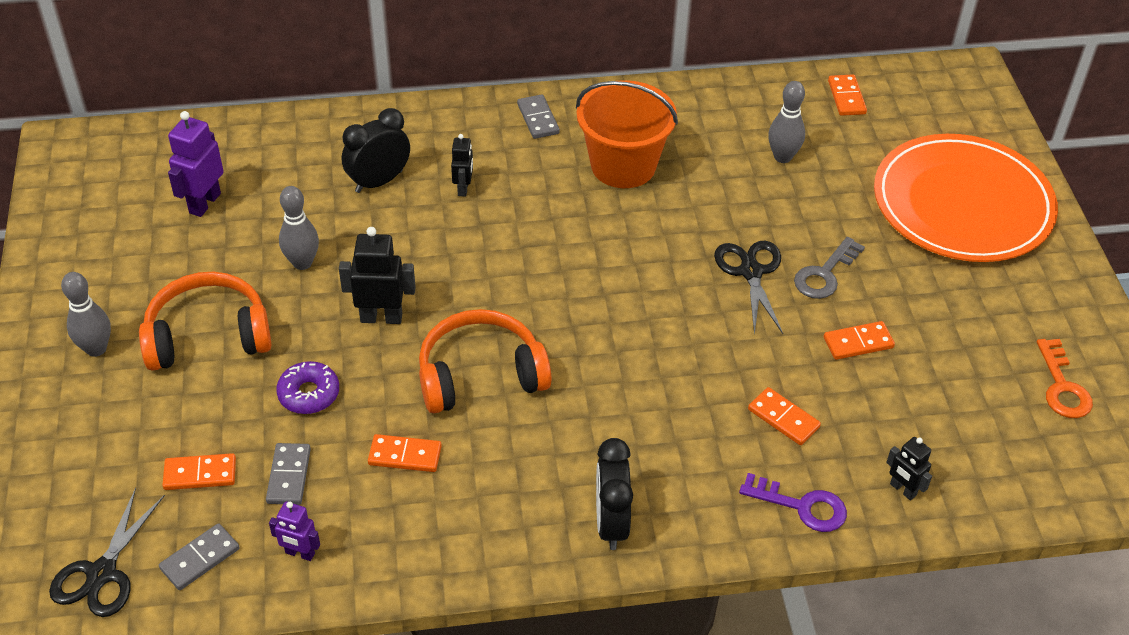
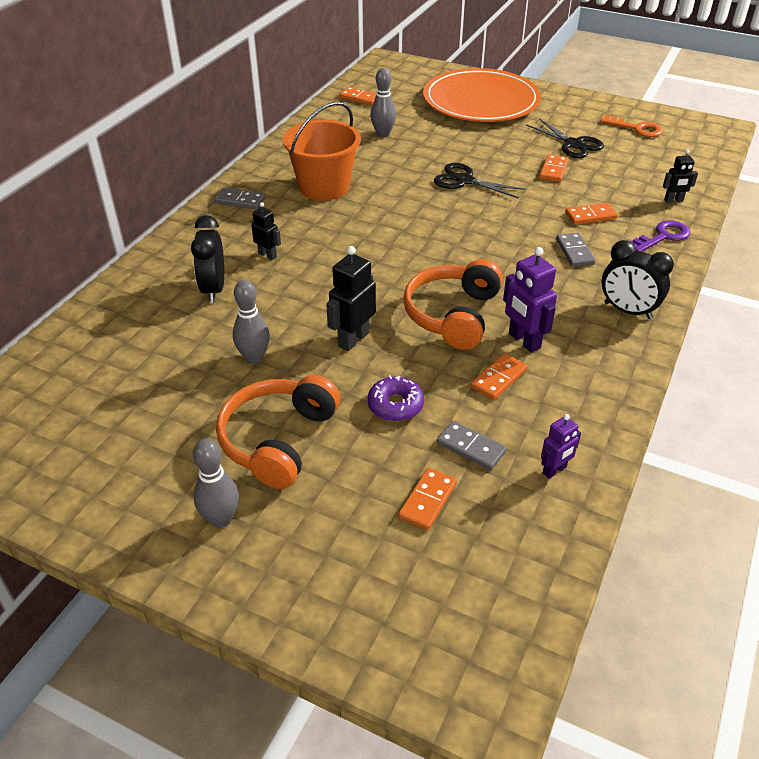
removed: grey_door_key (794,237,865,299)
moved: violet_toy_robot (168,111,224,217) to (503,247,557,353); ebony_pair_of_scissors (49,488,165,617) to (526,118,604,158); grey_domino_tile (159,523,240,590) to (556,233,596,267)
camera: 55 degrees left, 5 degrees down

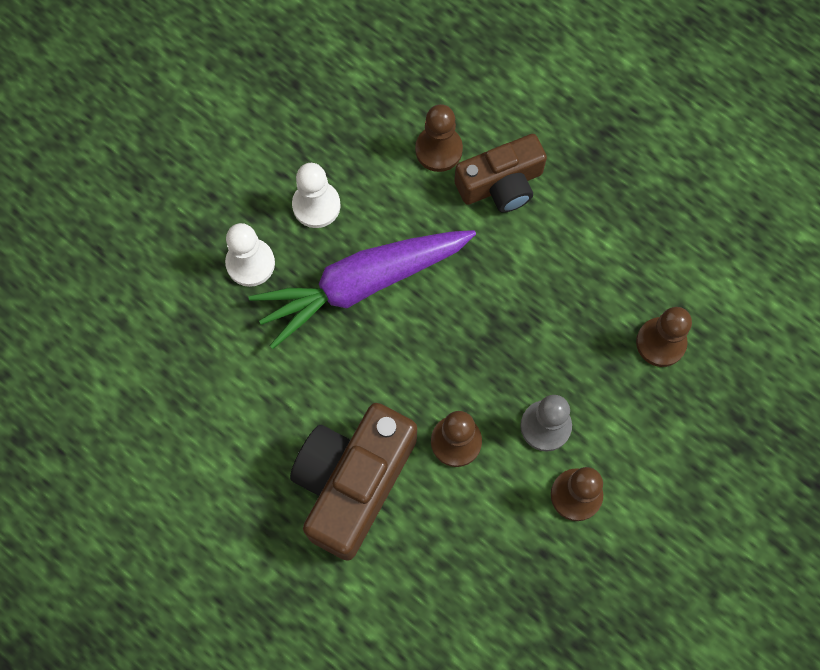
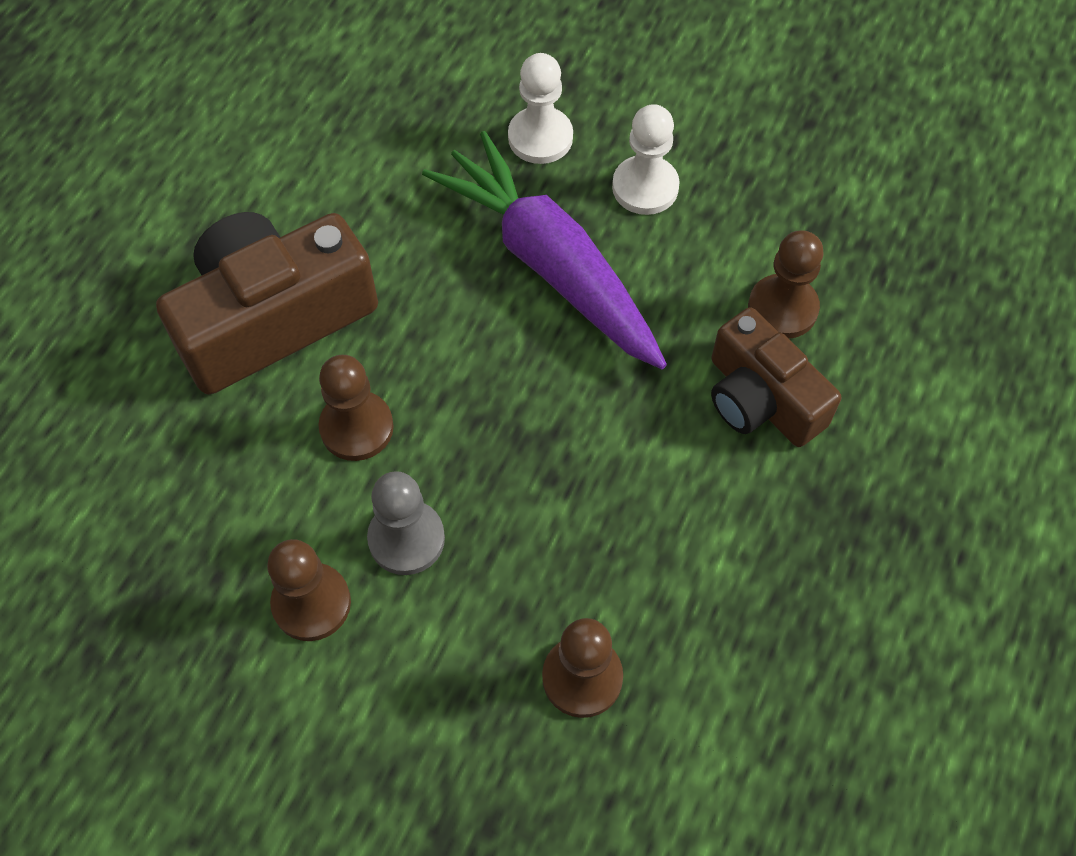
turned: brown_camera (290,403,417,561) = (156,212,378,395) 45 degrees counterclockwise
camera: 75 degrees right, 10 degrees down

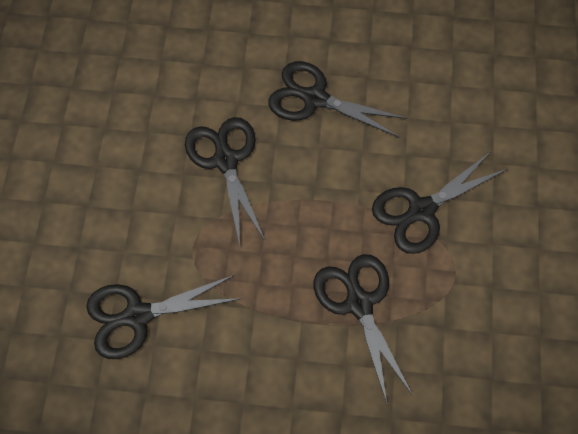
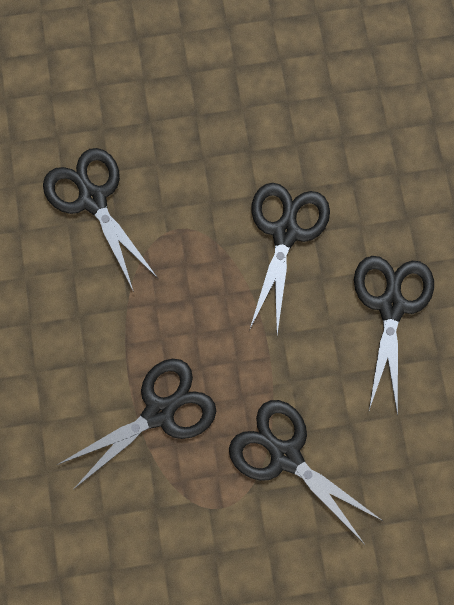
turned: ebony_pair_of_scissors (185,117,265,245) = (250,183,330,334) 45 degrees counterclockwise
camera: 75 degrees right, 10 degrees up

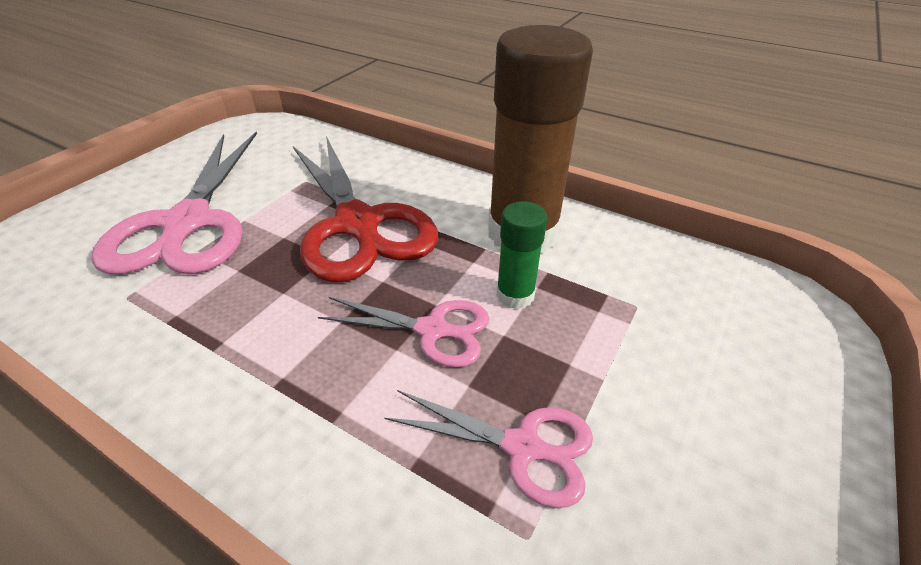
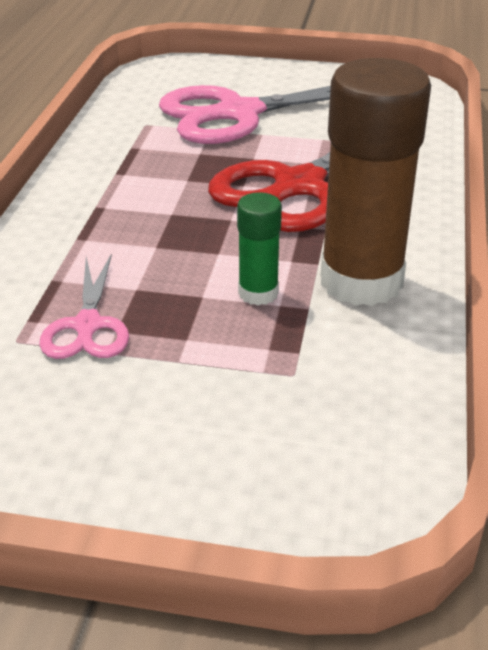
removed: rose-pink_pair_of_scissors (318,297,489,368)
camera: 70 degrees right, 5 degrees down

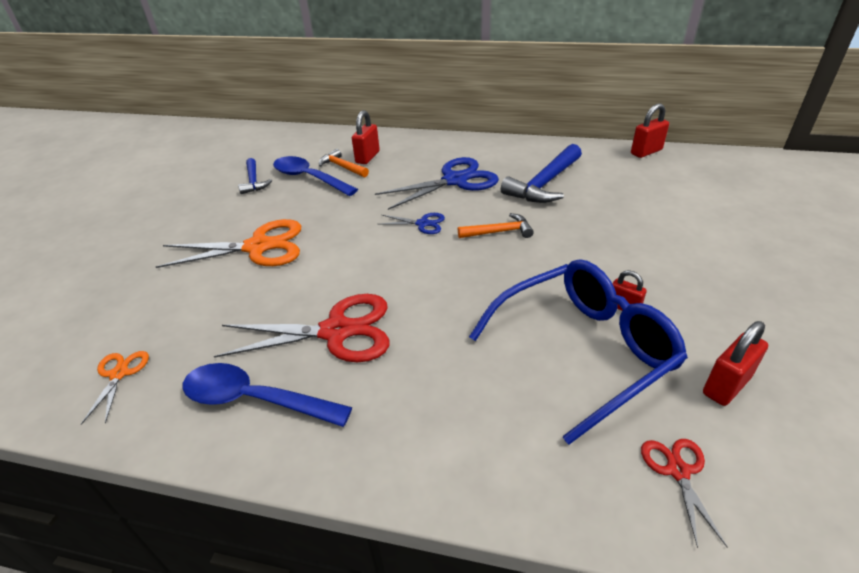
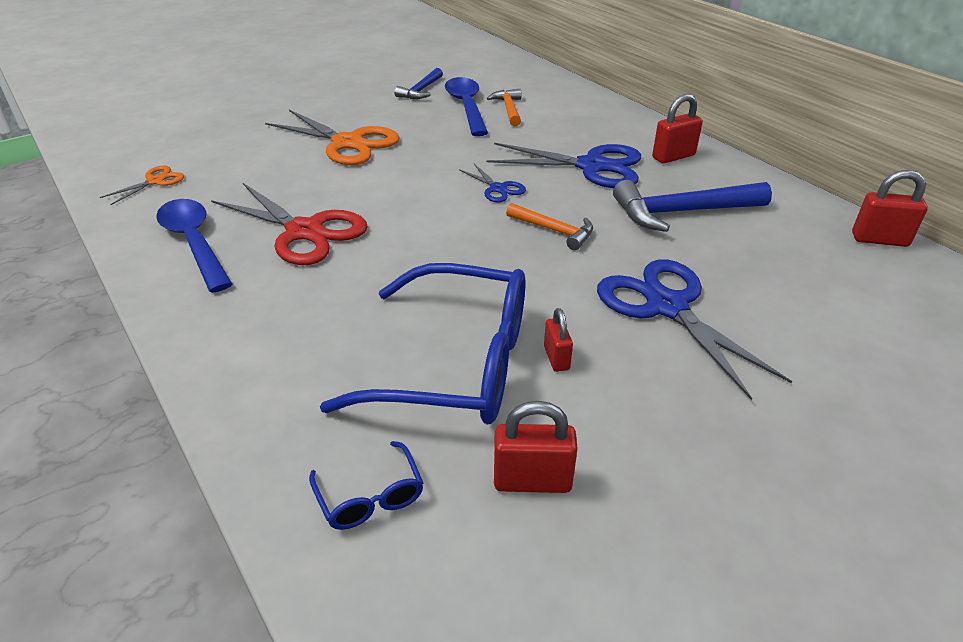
added: royal_blue_pair_of_scissors (597,259,792,400)
moved: red_padlock (352,110,380,164) to (652,94,703,164)
replaced: red_pair_of_scissors (641,439,727,548) to royal_blue_eyeglasses (309,441,423,530)
camera: 40 degrees right, 0 degrees up

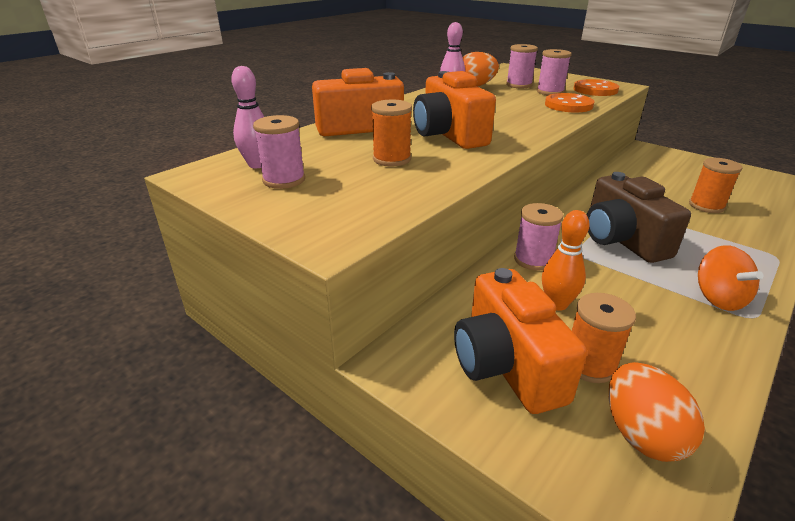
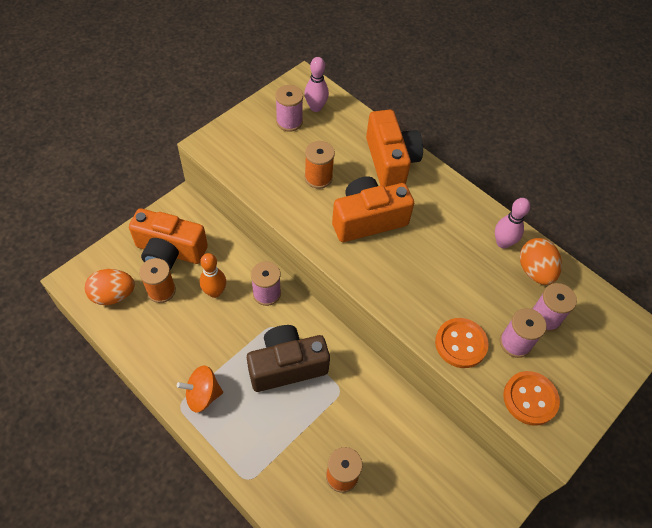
turned: orange-coloured_camera (454,268,587,414) = (129,208,208,270) 150 degrees counterclockwise
camera: 90 degrees right, 25 degrees up

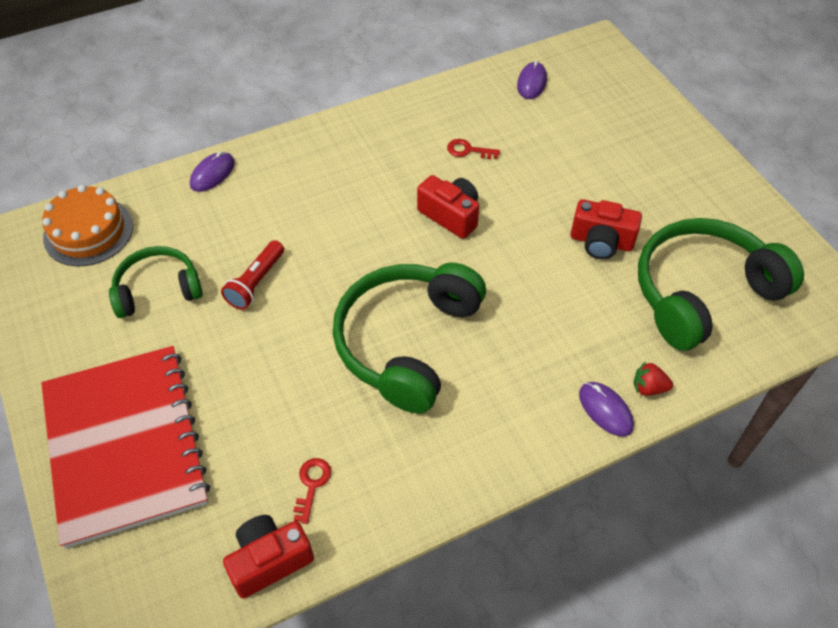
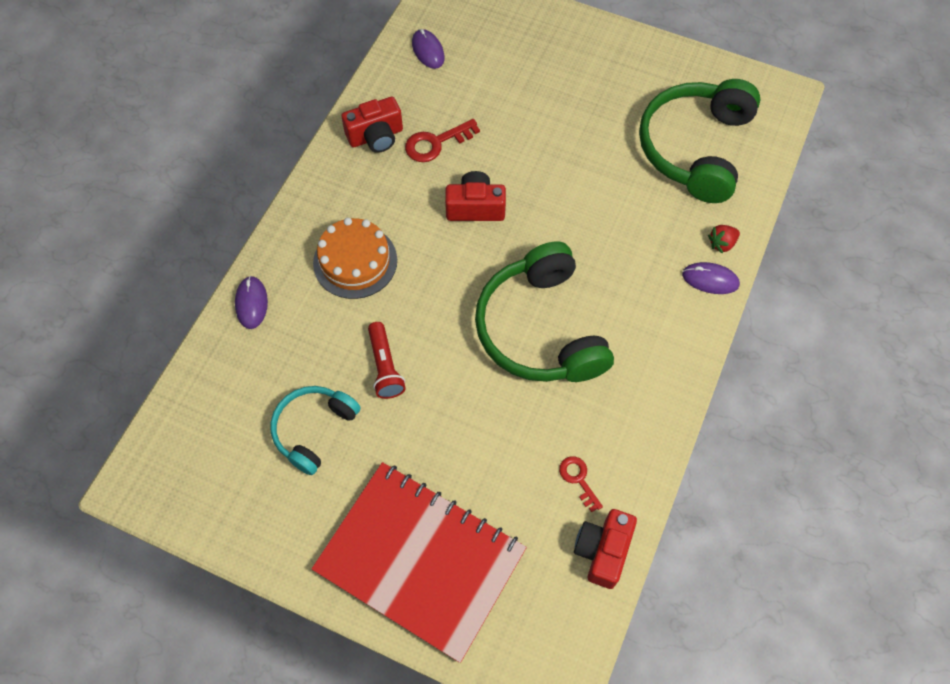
moved: orange-coloured_gateau (42,185,133,266) to (313,218,397,299); red_camera (571,199,642,259) to (341,97,403,153)
recoloured: emerald_headset (109,246,203,318) to aqua_headset (271,386,361,475)
resized: red_door_key (447,139,500,159) = (405,119,480,162) x1.54
camera: 40 degrees left, 10 degrees up

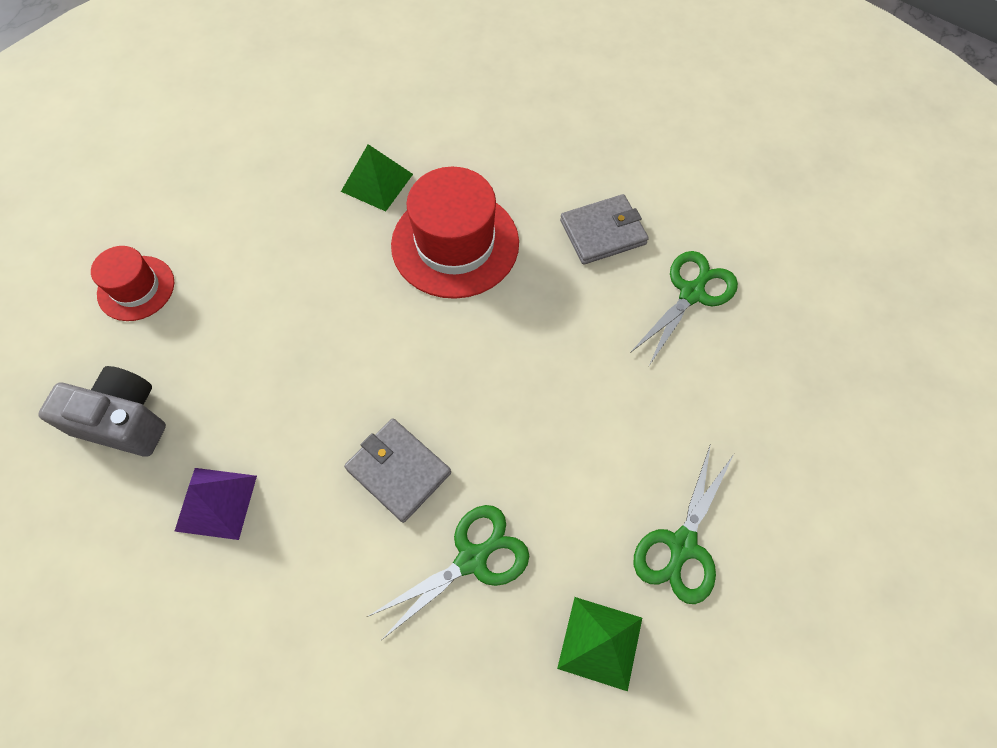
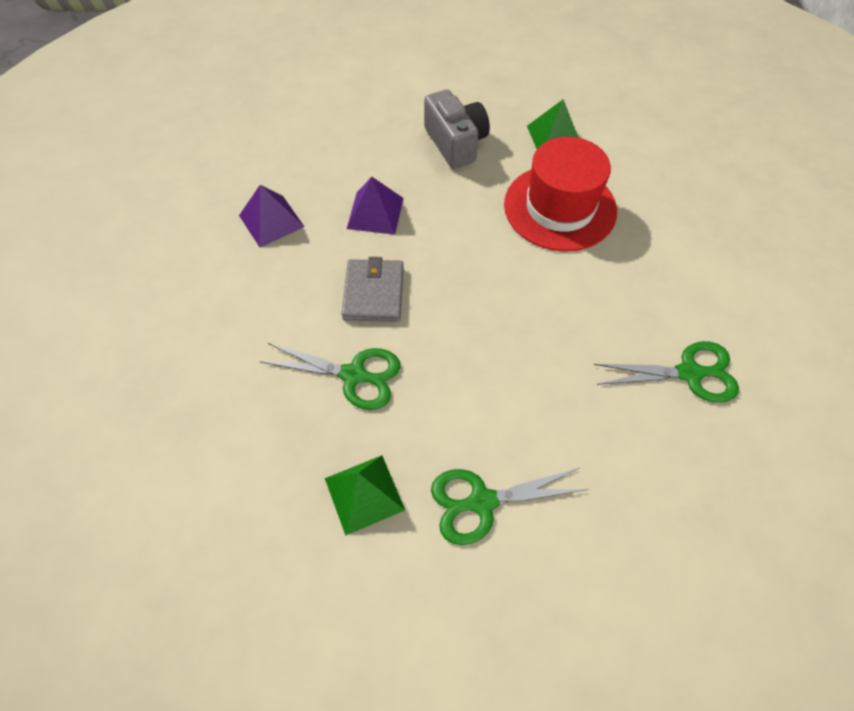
removed: grey_wallet (560,194,649,265); red_top_hat (91,246,174,321)
added: violet_solid_pyramid (347,177,403,235)
moved: grey_camera (38,366,166,457) to (424,89,490,169)
camera: 50 degrees right, 5 degrees down

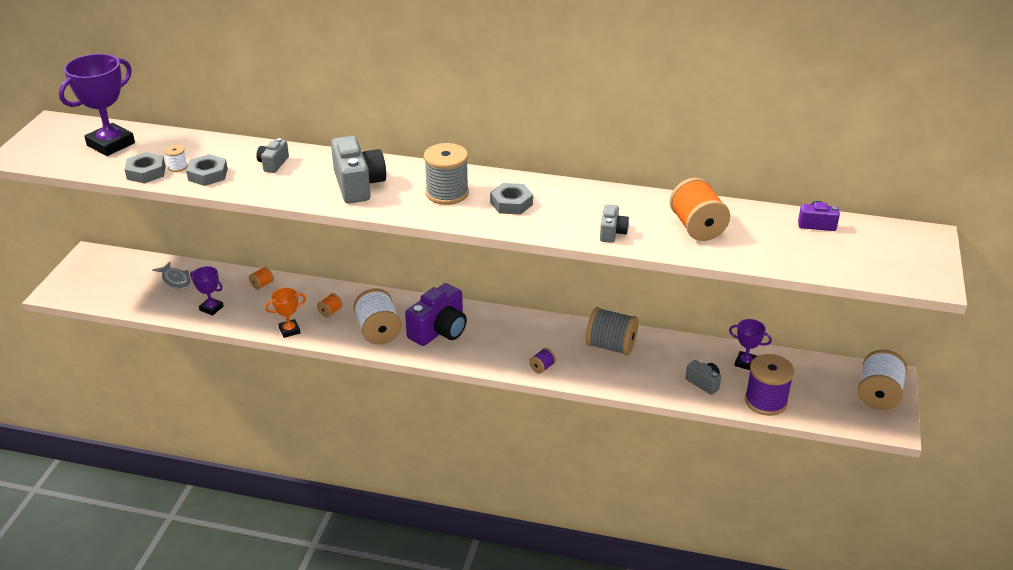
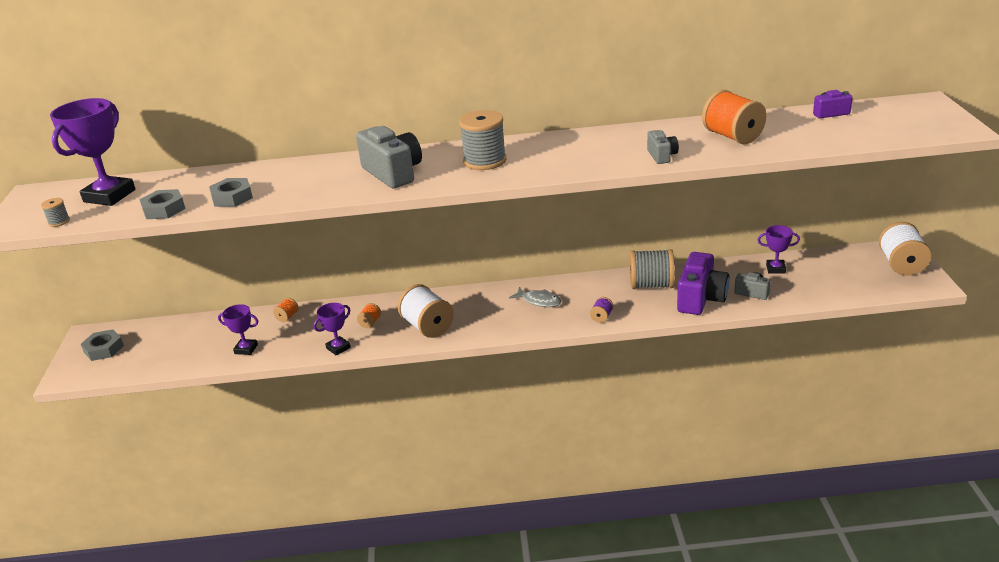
removed: grey_camera (256,138,289,173); snow-white_reel_of_thread (165,145,188,172); violet_reel_of_thread (745,354,794,416)
added: grey_reel_of_thread (41,198,70,227)
moved: grey_hexagon_nut (490,183,533,215) to (81,329,124,361); grey_fish_figure (152,262,191,289) to (509,287,561,307); violet_camera (405,283,467,346) to (677,252,729,315)
recoloured: orange-coloured_award_cup (265,288,306,338) to violet_award_cup (314,303,351,356)
camera: 15 degrees left, 5 degrees down

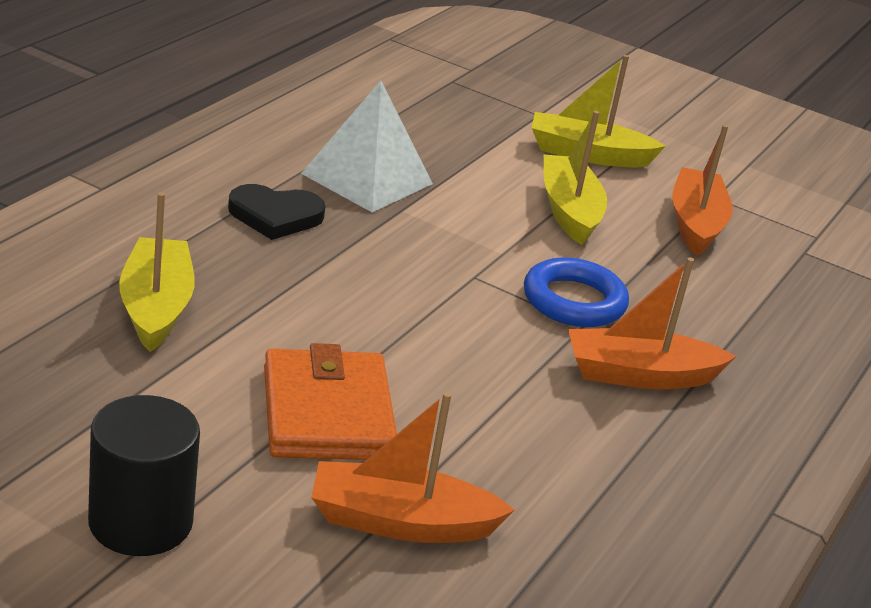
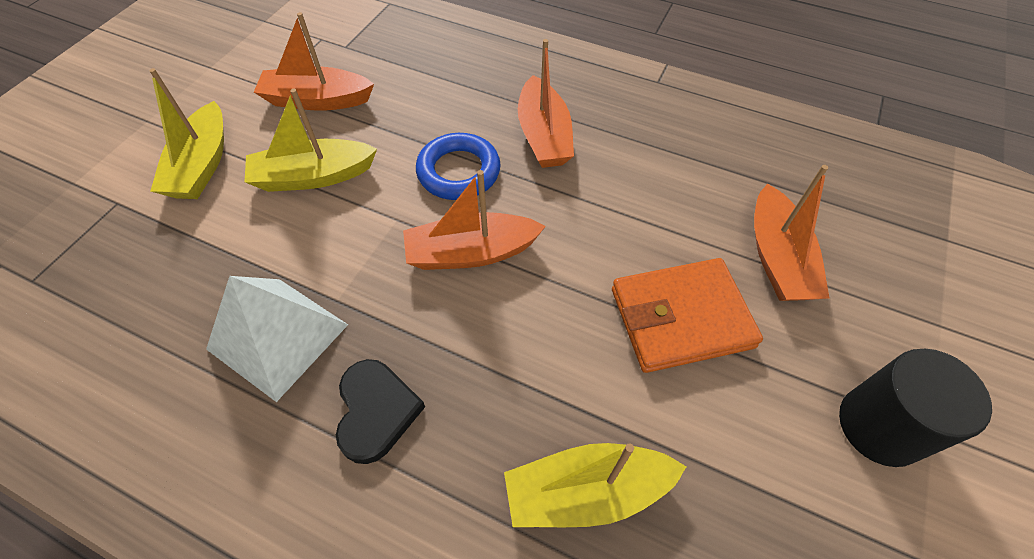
added: orange-coloured_toy_boat (403,170,546,270)
camera: 90 degrees left, 25 degrees up

